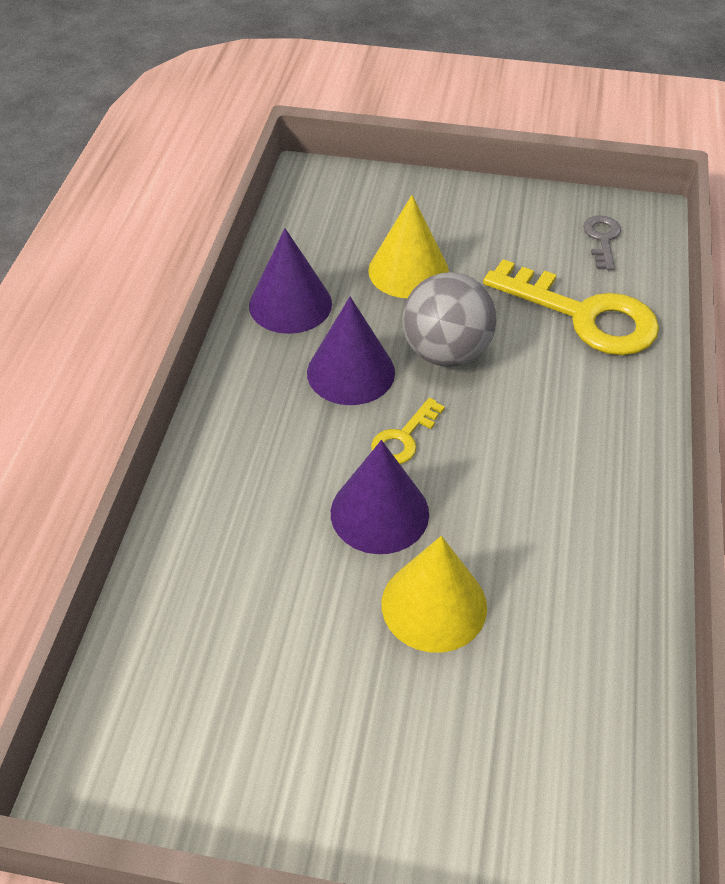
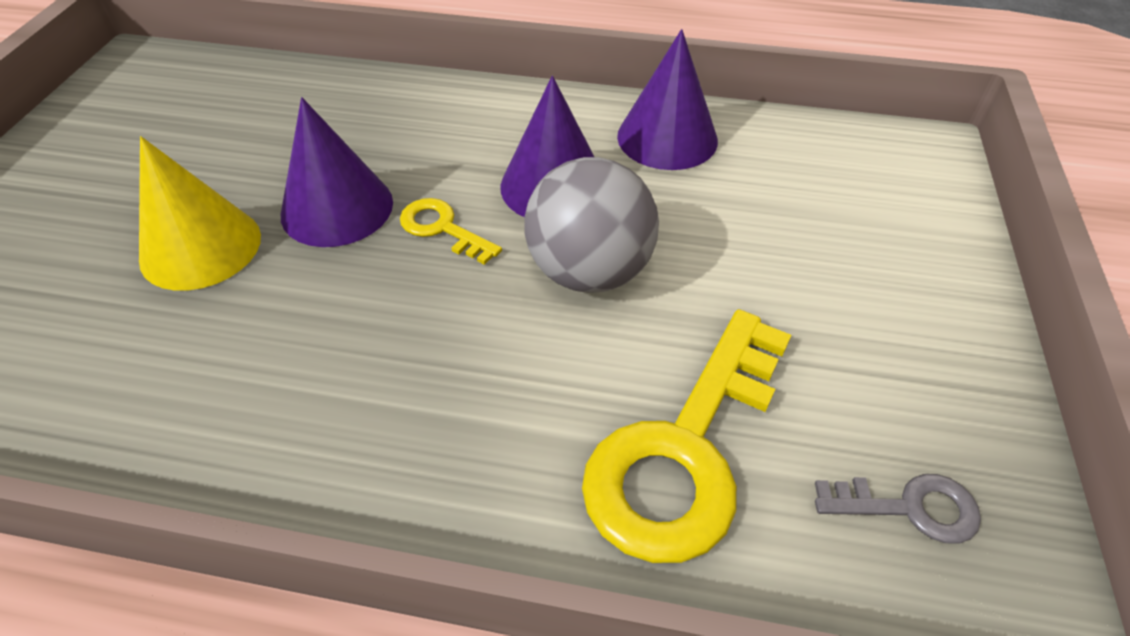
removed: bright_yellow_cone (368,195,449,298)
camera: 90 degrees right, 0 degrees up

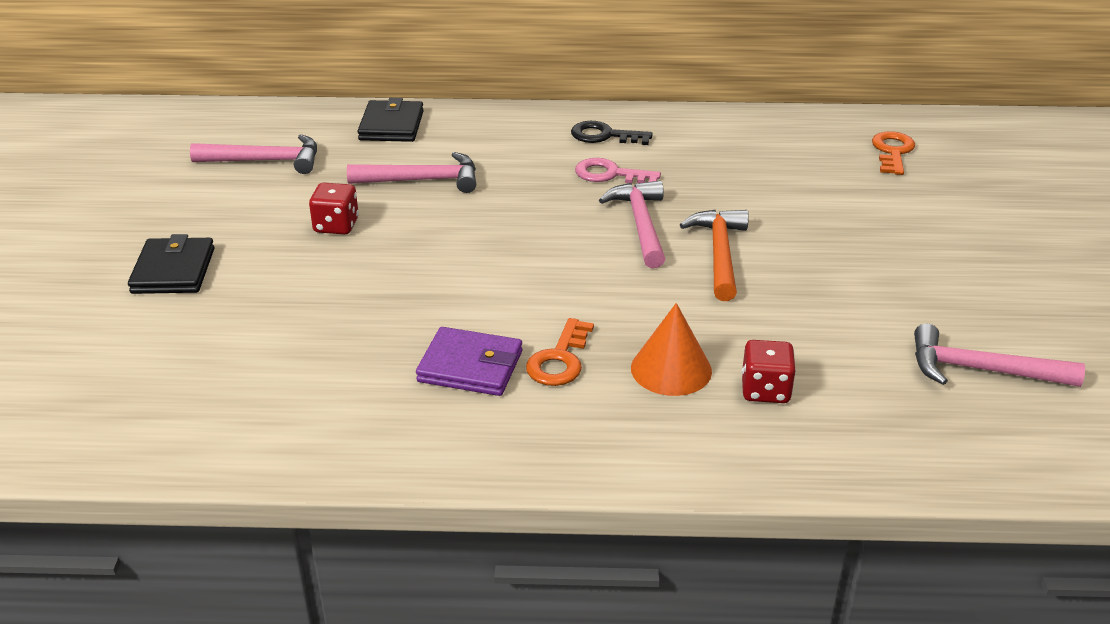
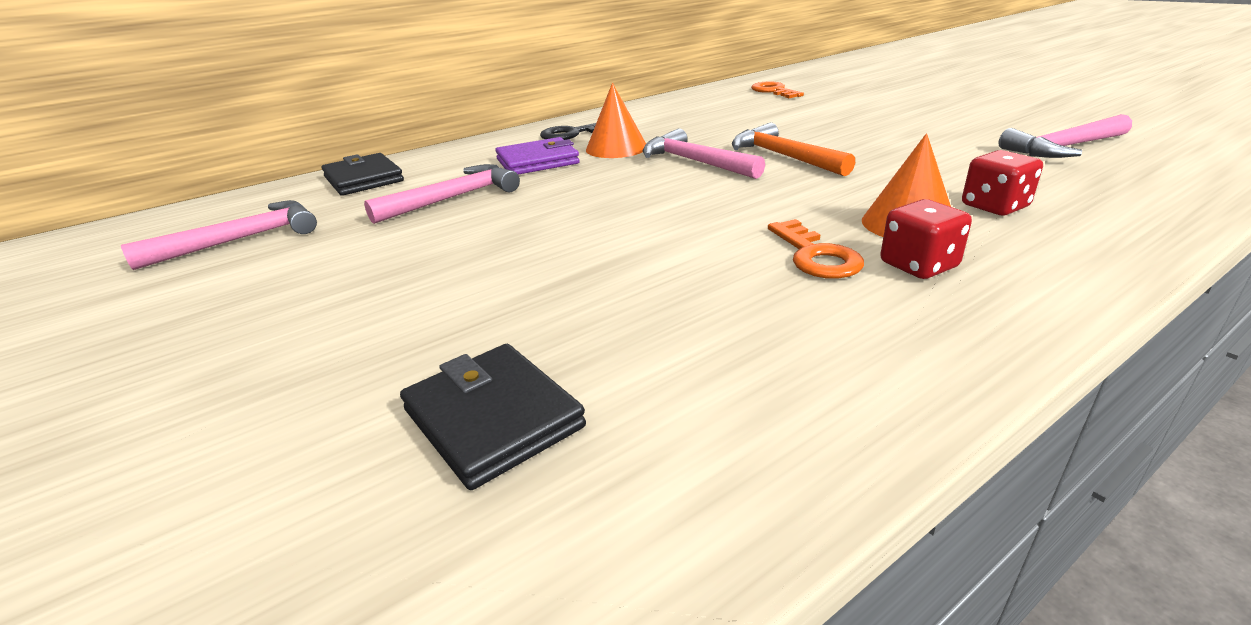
moved: red_die (309,183,359,234) to (880,199,972,279); ebony_wallet (128,234,214,294) to (400,344,586,490); violet_wallet (416,327,522,396) to (495,137,580,175)
replaced: rose-pink_door_key (575,158,661,183) to orange-coloured_cone (586,83,646,158)
camera: 35 degrees left, 5 degrees down

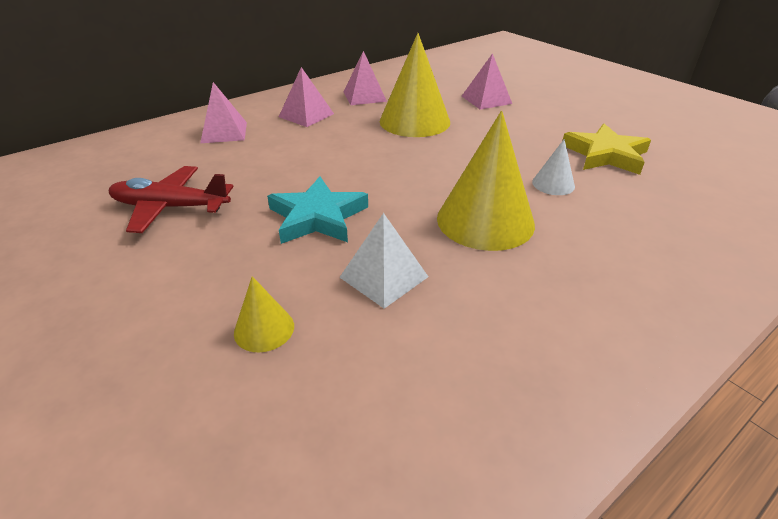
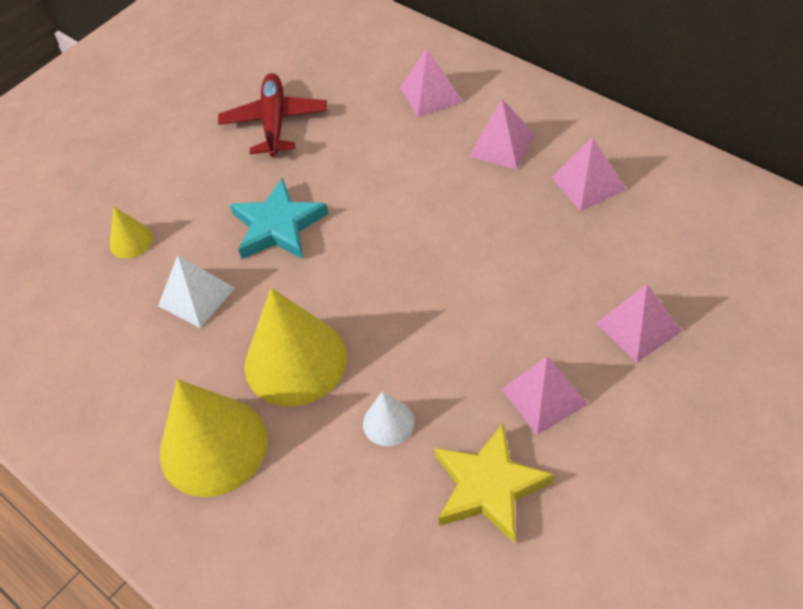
added: rose-pink_solid_pyramid (501,356,588,435)
moved: bright_yellow_cone (380,33,450,137) to (160,379,267,497)
camera: 85 degrees right, 15 degrees up

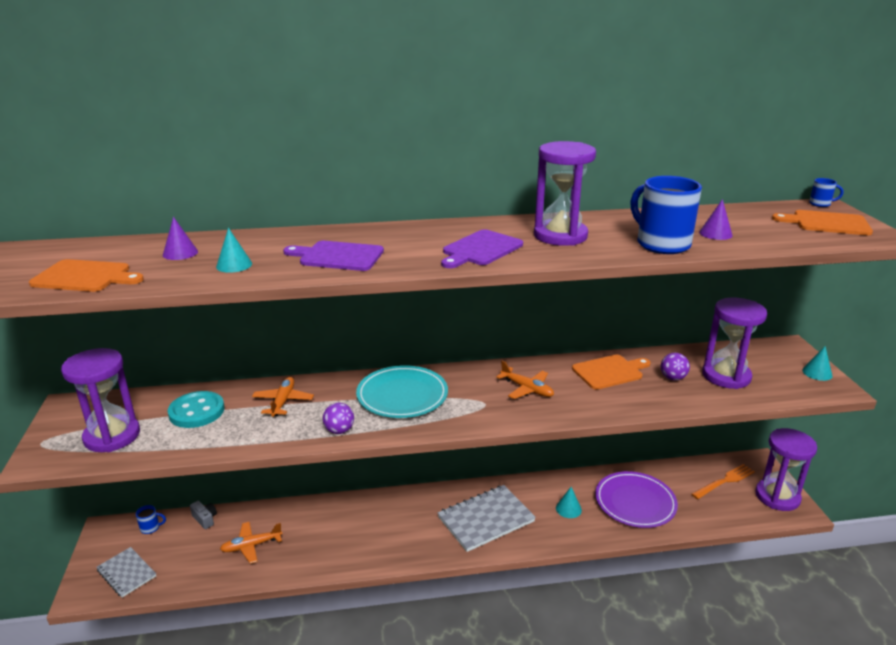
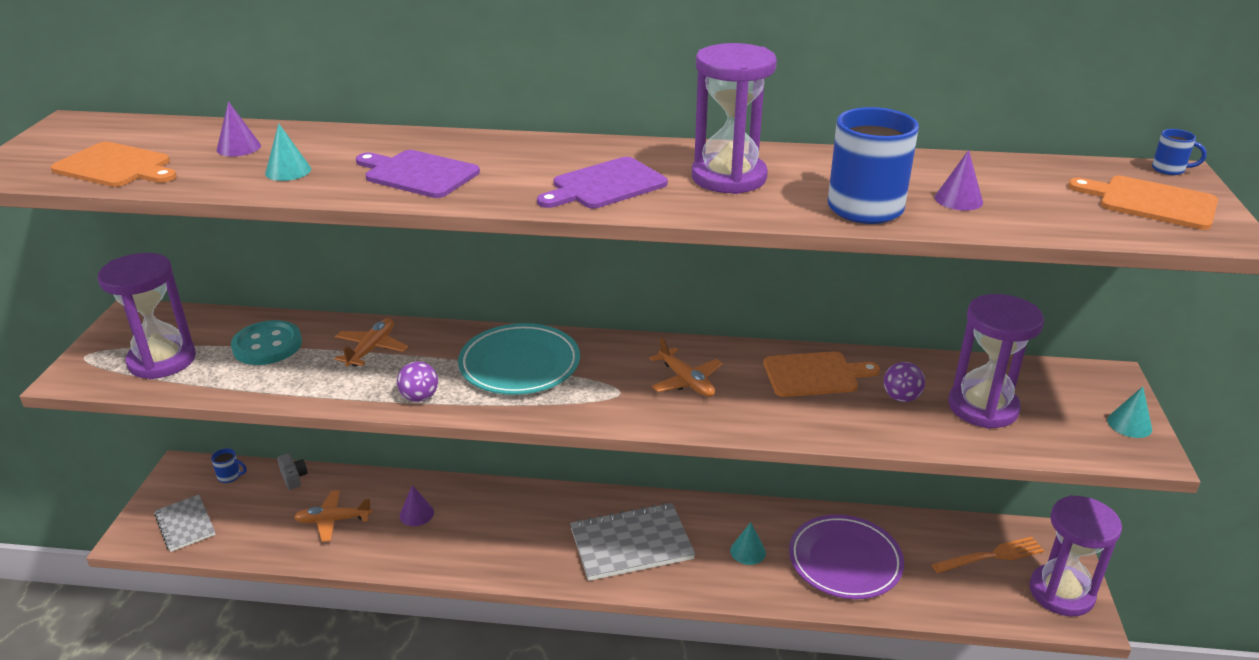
added: violet_cone (400,485,434,526)
camera: 15 degrees right, 5 degrees up

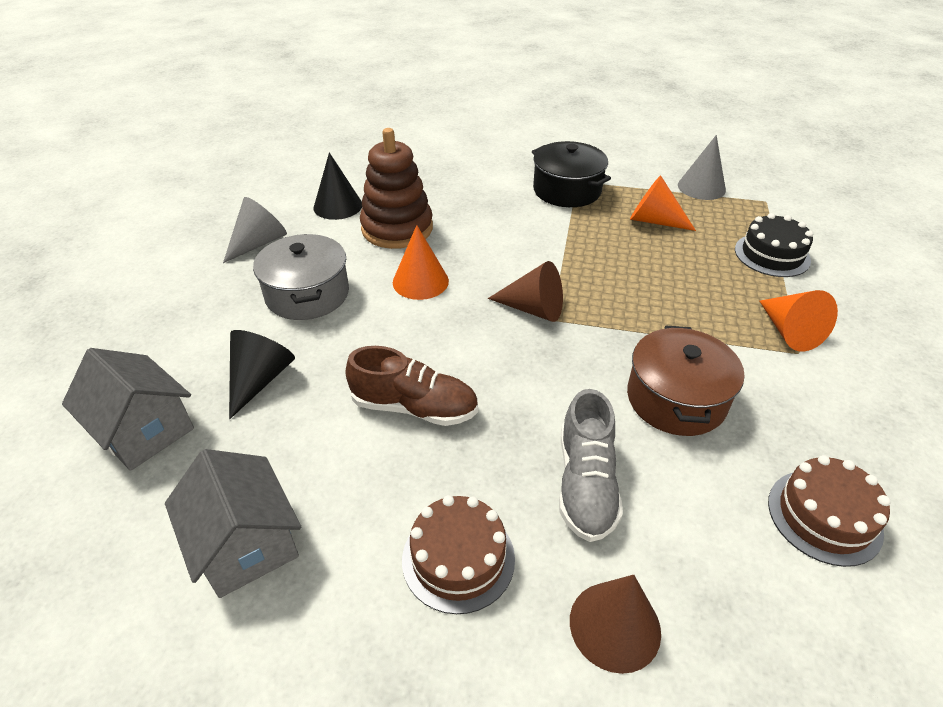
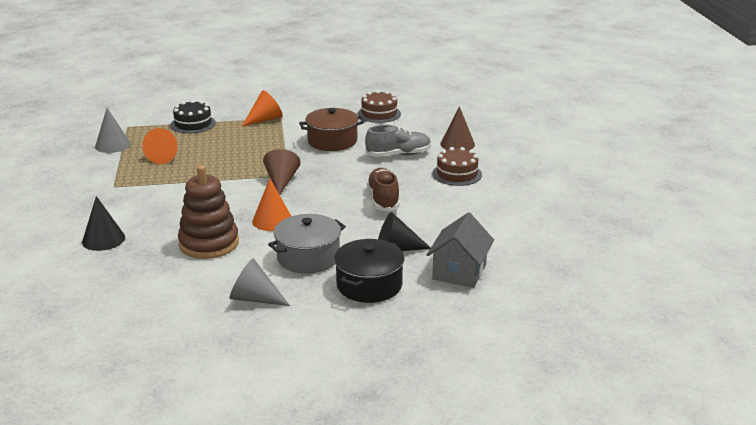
removed: grey_toy_house (165,449,301,598)
moved: ebony_pot (532,141,611,207) to (334,239,405,303); ebony_cone (314,153,362,220) to (82,196,125,251)
camera: 110 degrees left, 15 degrees down

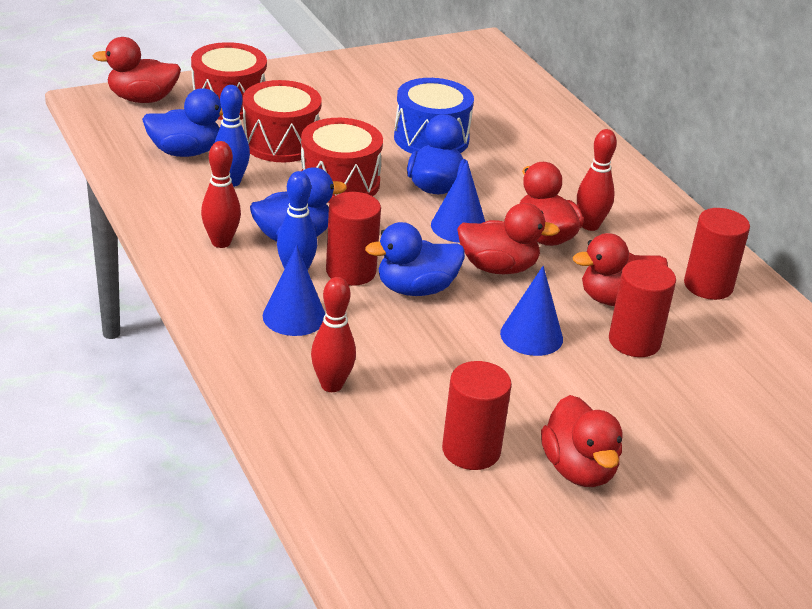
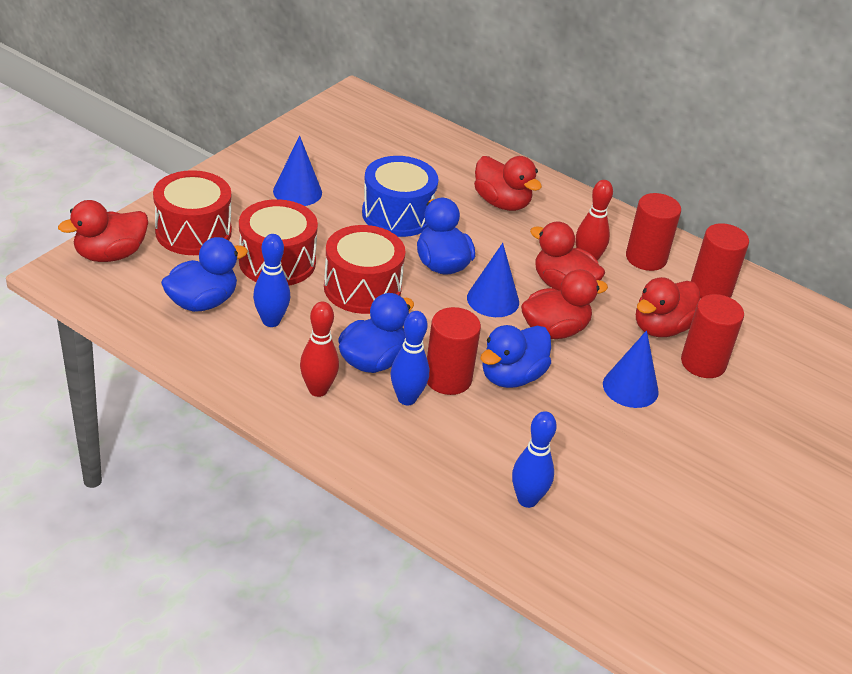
moved: royal_blue_cone (263,245,325,336) to (273,135,322,206); red_solid_cylinder (442,361,512,470) to (626,193,681,271); red_toy_duck (541,395,622,487) to (474,156,542,211)
recoloured: red_bowling_pin (311,277,356,392) to royal_blue_bowling_pin (512,411,557,508)
camera: 30 degrees left, 5 degrees up

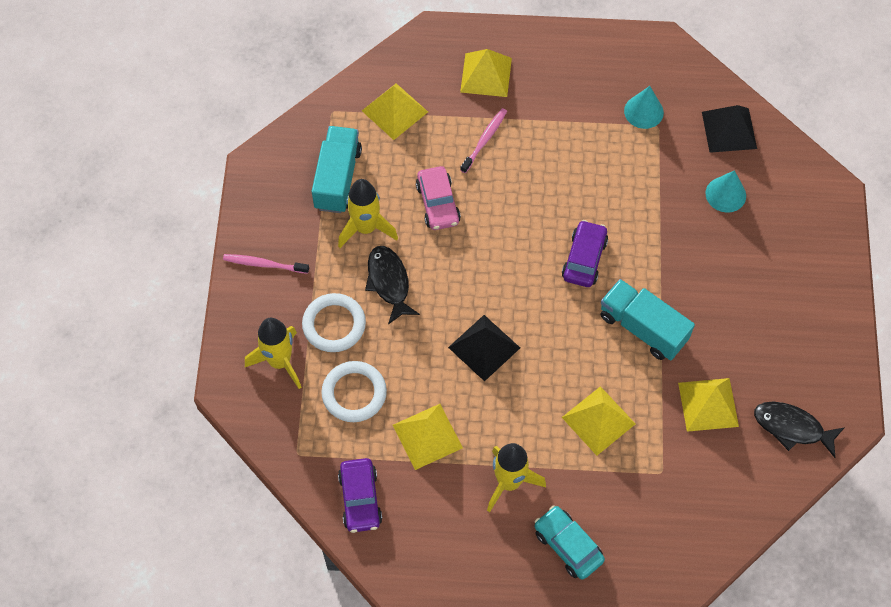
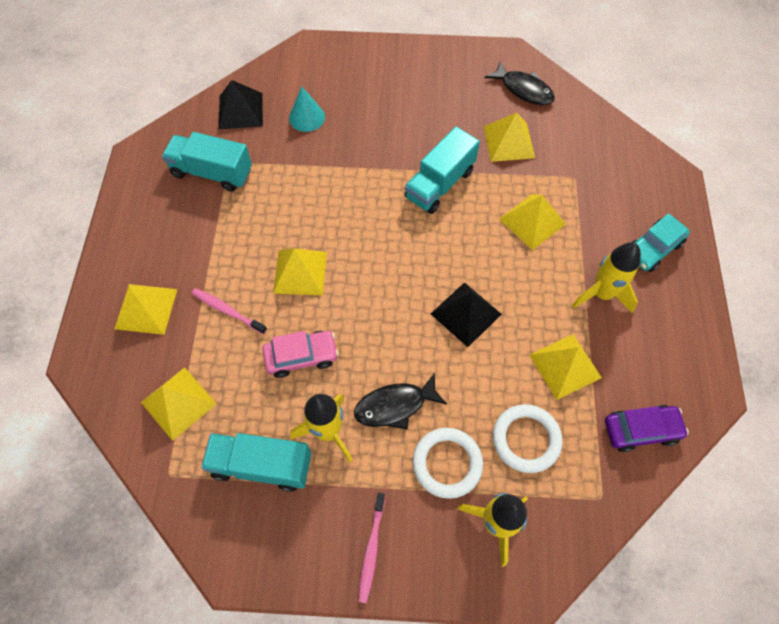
removed: violet_toy_car (562,220,608,287)
added: bright_yellow_solid_pyramid (273,248,327,295)
replaced: aqua_cone (624,86,664,129) to aqua_toy_truck (162,132,252,192)
turned: ebony_fish_figure (754,402,845,458) = (485,61,555,105) 75 degrees counterclockwise
camera: 90 degrees left, 0 degrees up

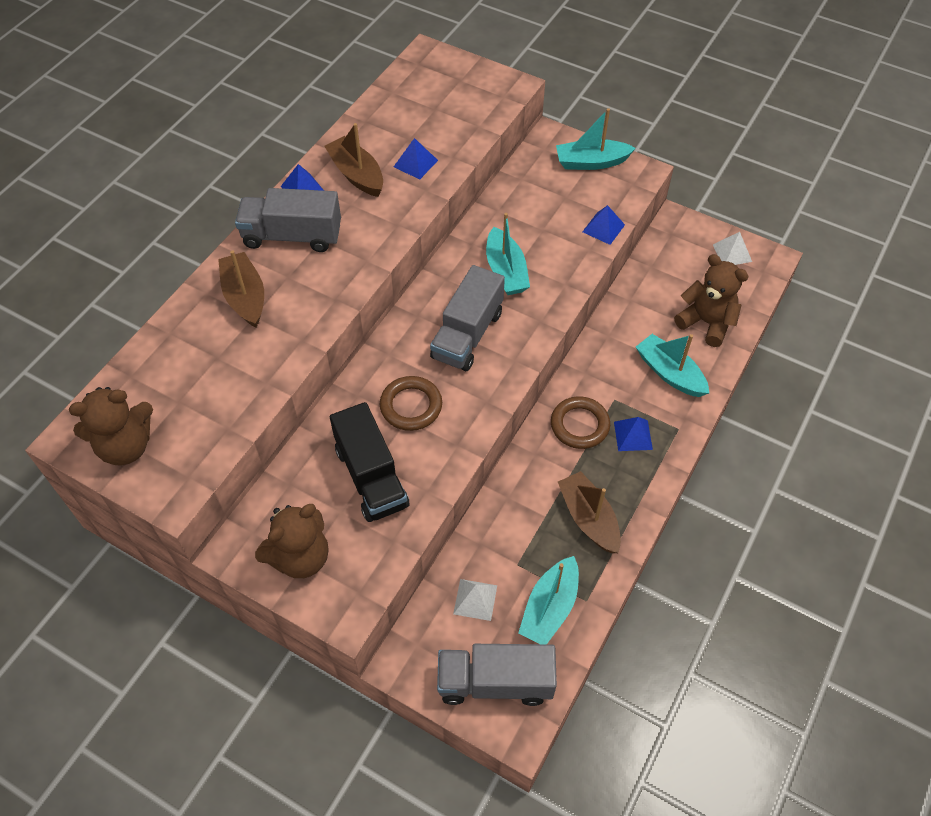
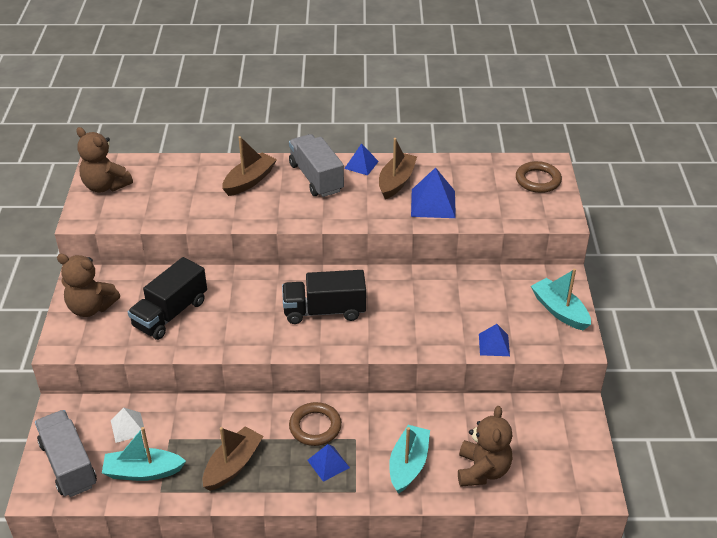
removed: aqua_toy_boat (486,213,530,295); snow-white_solid_pyramid (713,232,752,265)
moved: brown_hoop (380,376,442,431) to (516,161,562,193)
recoloured: grey_toy_truck (430,265,505,371) to ebony_toy_truck (282,270,366,324)
resized: royal_blue_solid_pyramid (394,138,438,179) = (411,167,456,218) x1.62
camera: 60 degrees right, 15 degrees down

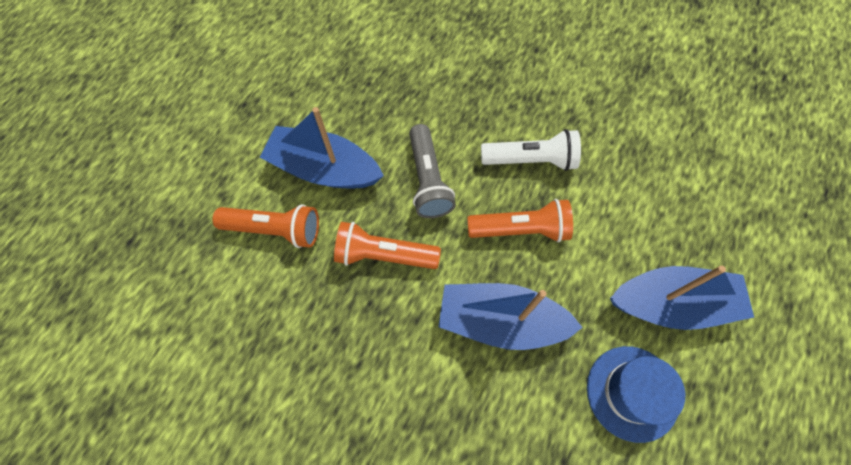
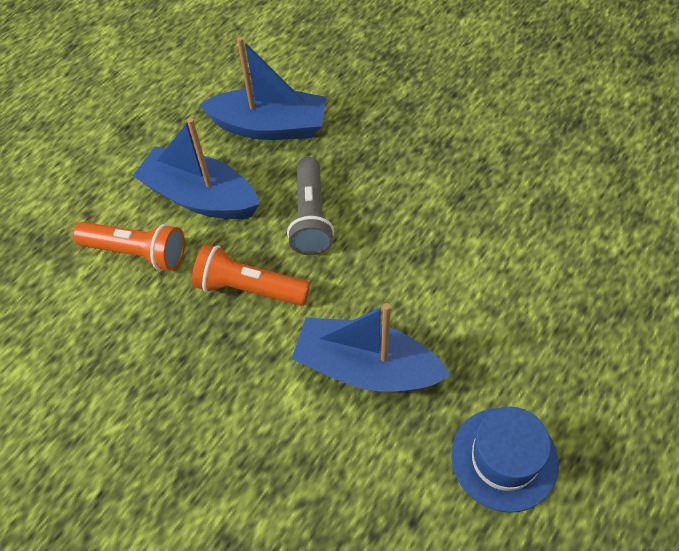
removed: snow-white_flashlight (481,129,581,171); orange-coloured_flashlight (467,199,573,242)
moved: royal_blue_toy_boat (610,266,754,330) to (199,37,326,140)
camera: 10 degrees right, 10 degrees down

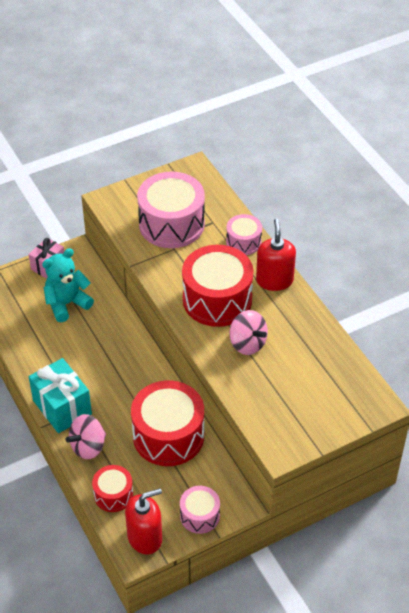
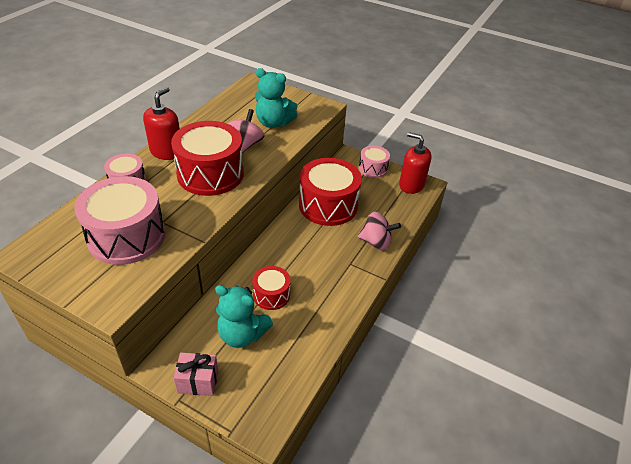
removed: aqua_gift (29,358,92,433)
added: aqua_teddy (255,68,298,128)
moved: red_toy_drum (92,465,133,512) to (252,266,291,310)
turned: red_soap_pump (256,219,296,291) = (143,87,180,160) 150 degrees clockwise
camera: 125 degrees left, 5 degrees down

